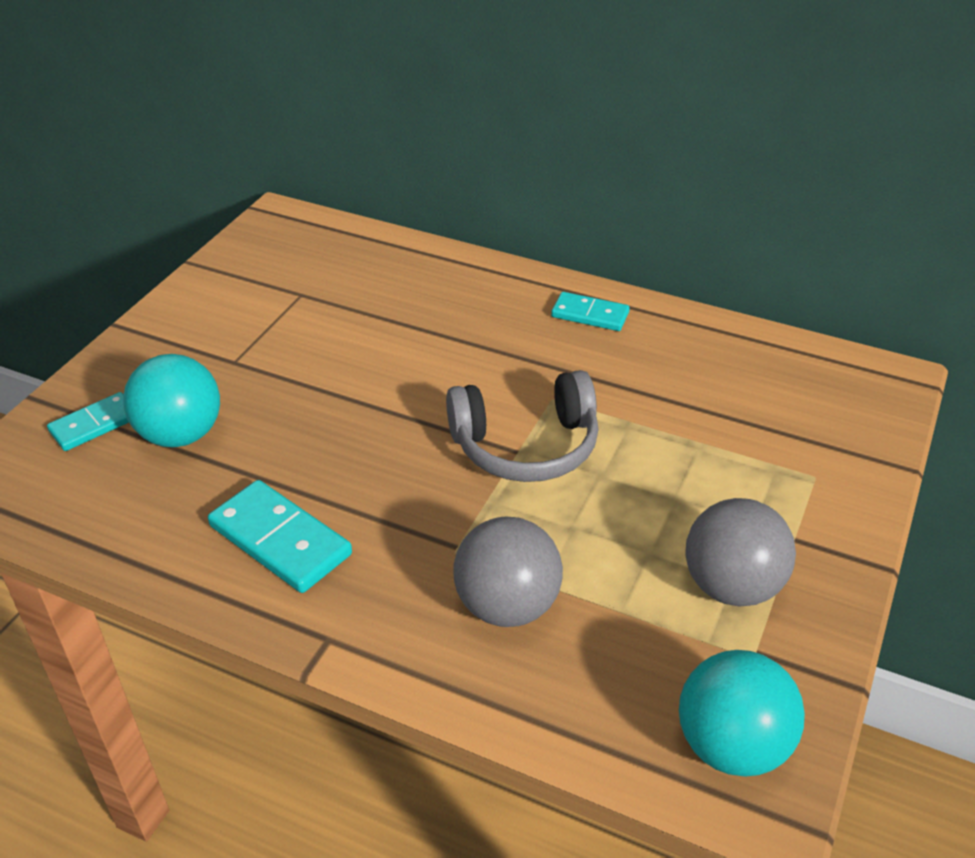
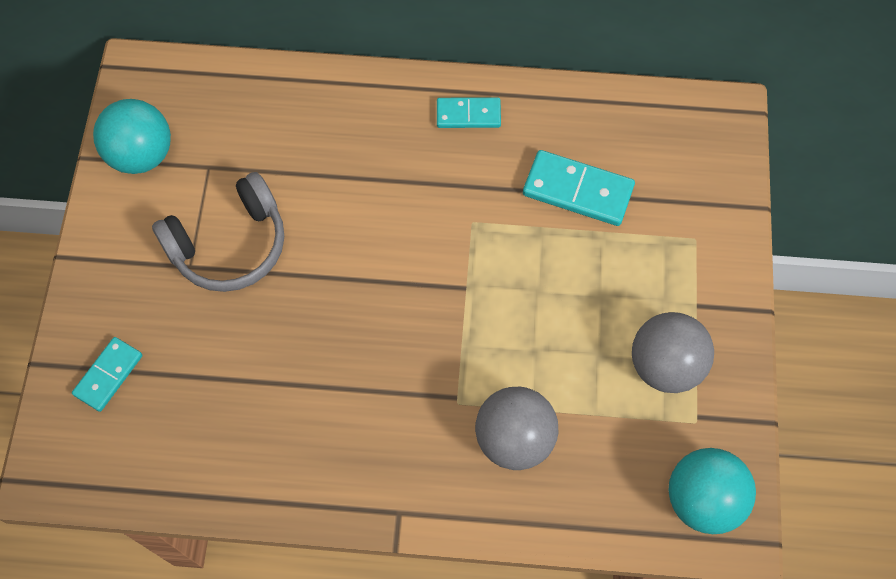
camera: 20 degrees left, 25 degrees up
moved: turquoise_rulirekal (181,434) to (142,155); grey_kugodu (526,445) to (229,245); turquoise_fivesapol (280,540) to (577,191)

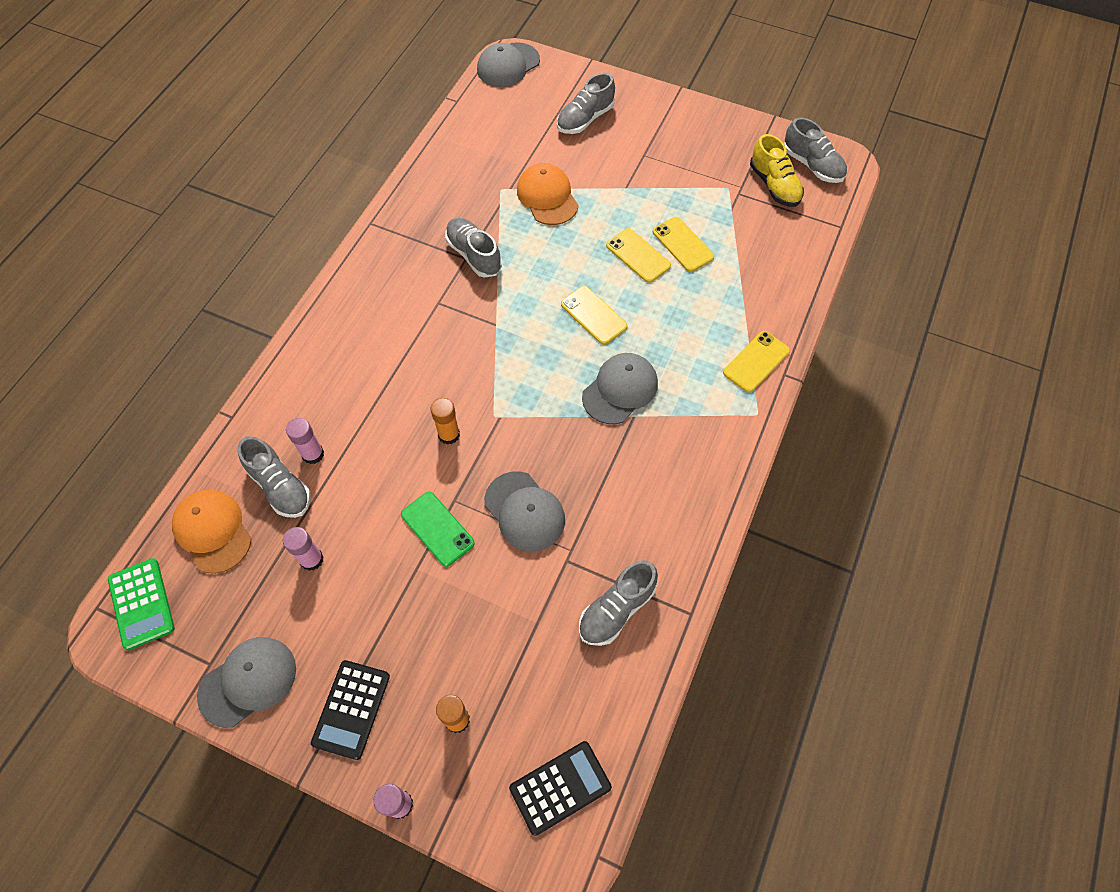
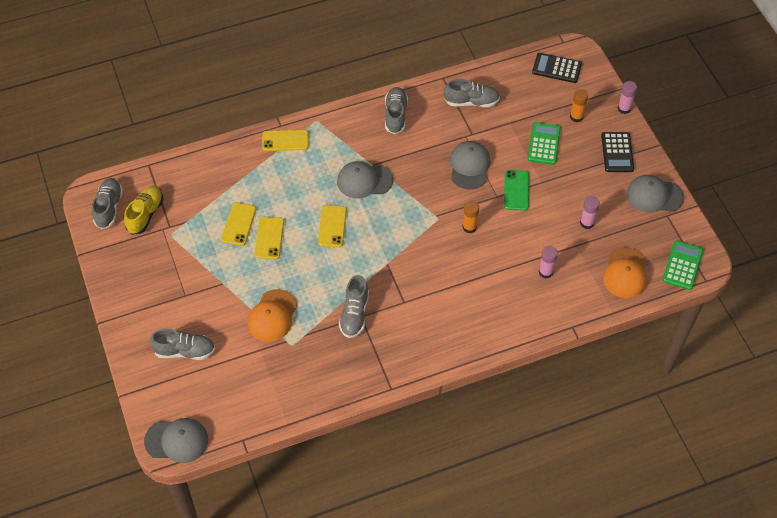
camera: 135 degrees left, 5 degrees down
added: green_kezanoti (544,144)
moved: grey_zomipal (280,486) to (395,115)
turned: black_kezanoti (351,709) = (617,152) 120 degrees clockwise

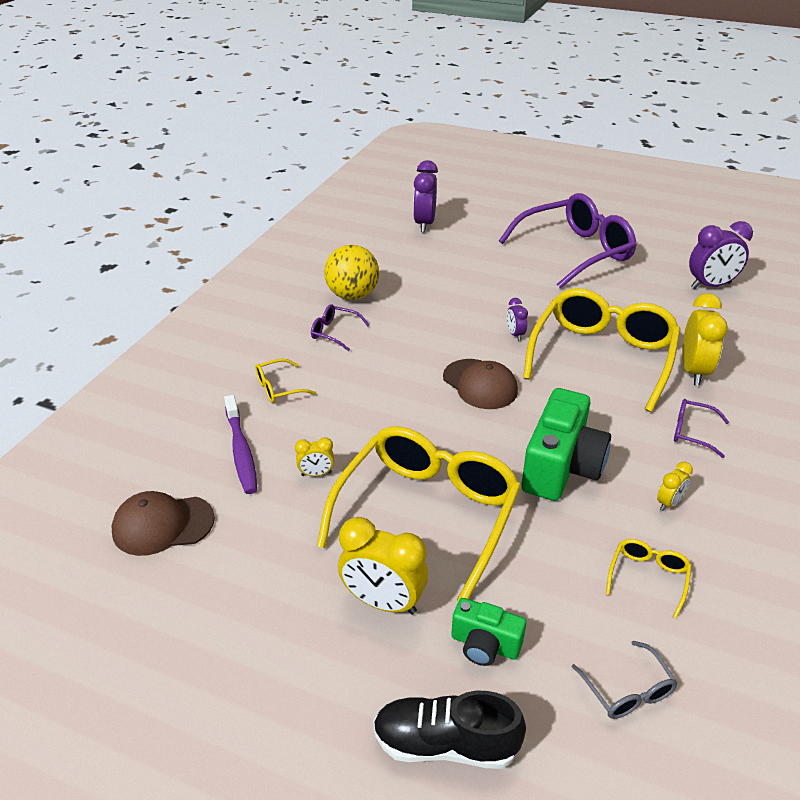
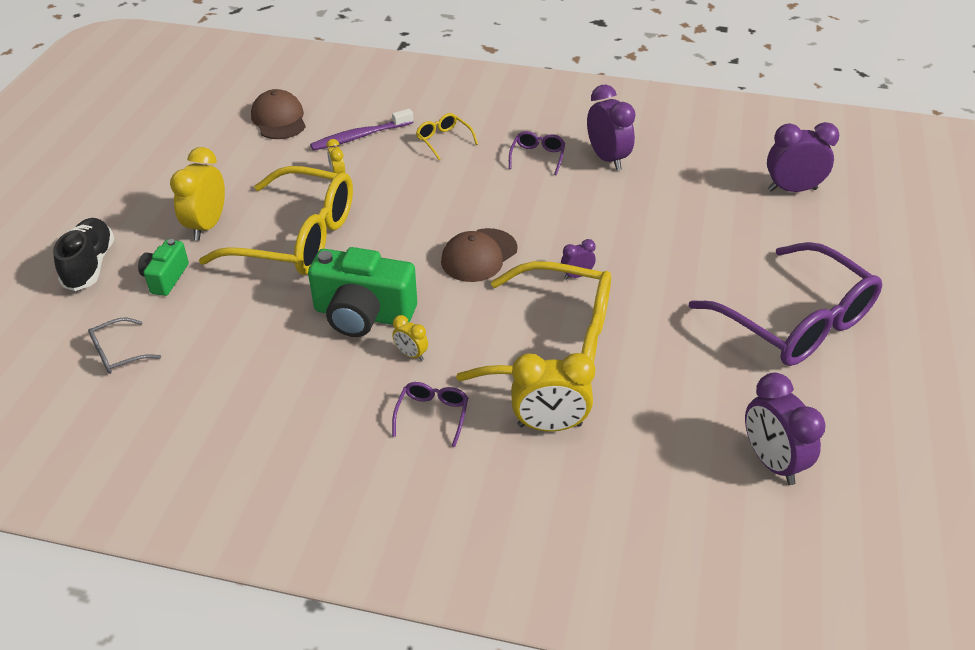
camera: 80 degrees right, 5 degrees up
removed: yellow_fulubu (648,577)
moved: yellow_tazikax (669,503) to (411,354)
replaced: yellow_rulirekal (352,295) to purple_tazikax (607,159)

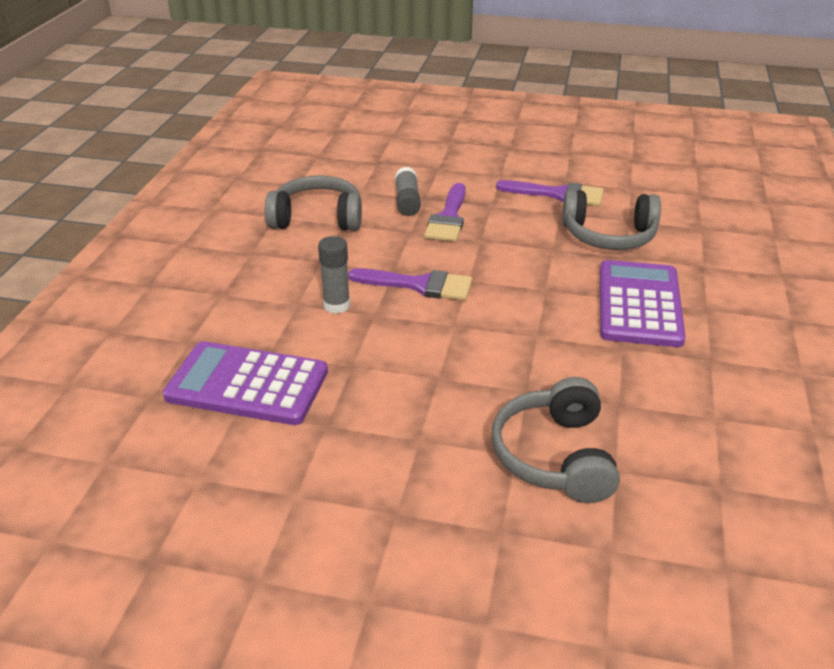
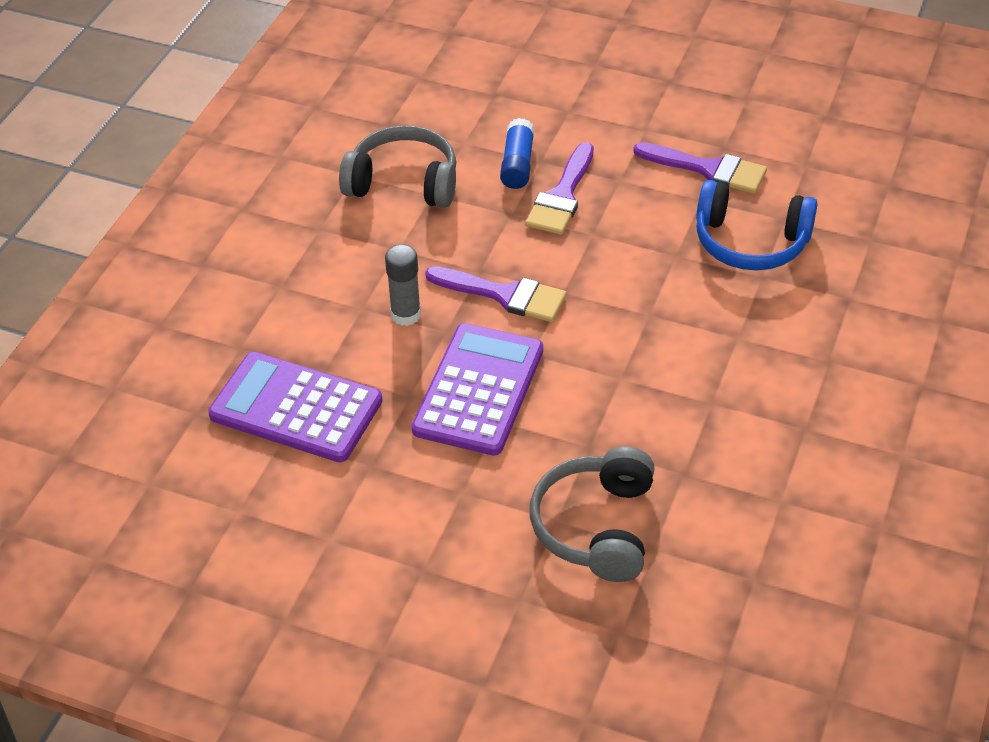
camera: 10 degrees right, 10 degrees up
moved: purple_kezanoti (639,304) to (479,390)
recoloured: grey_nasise (407,201) to blue_nasise (517,164); grey_kugodu (608,236) to blue_kugodu (750,242)

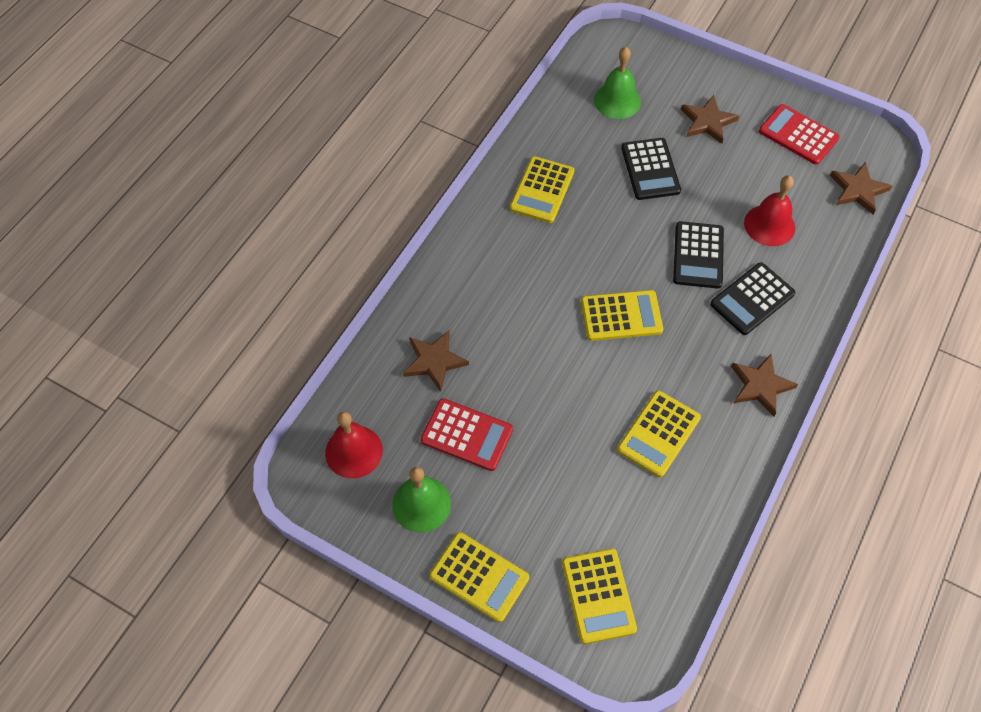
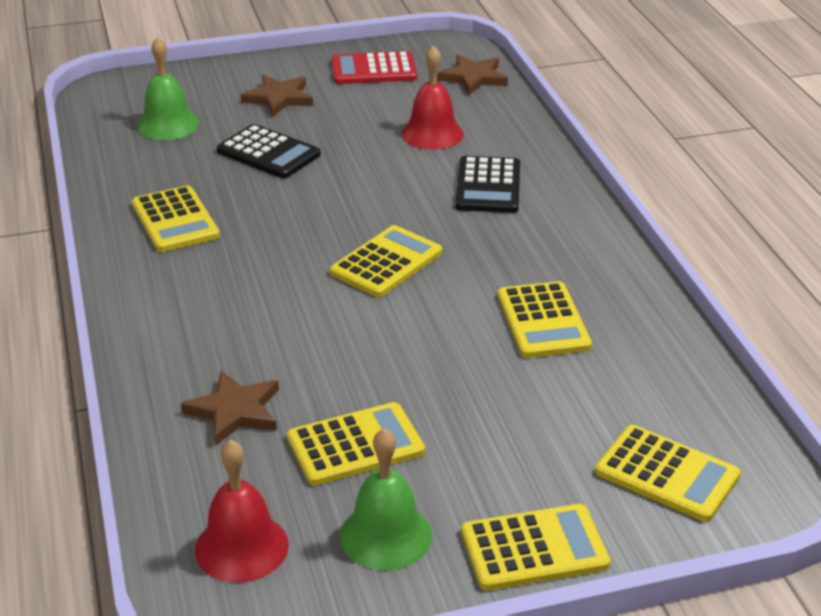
camera: 45 degrees left, 25 degrees down
removed: black_kezanoti (698,255); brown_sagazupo (760,386)
recoloured: red_kezanoti (467,435) to yellow_kezanoti (355,445)

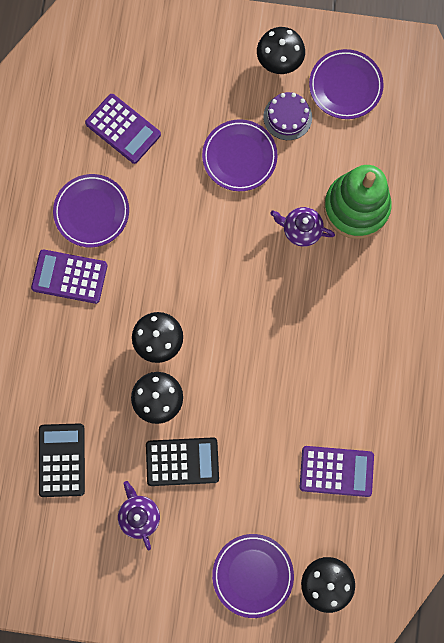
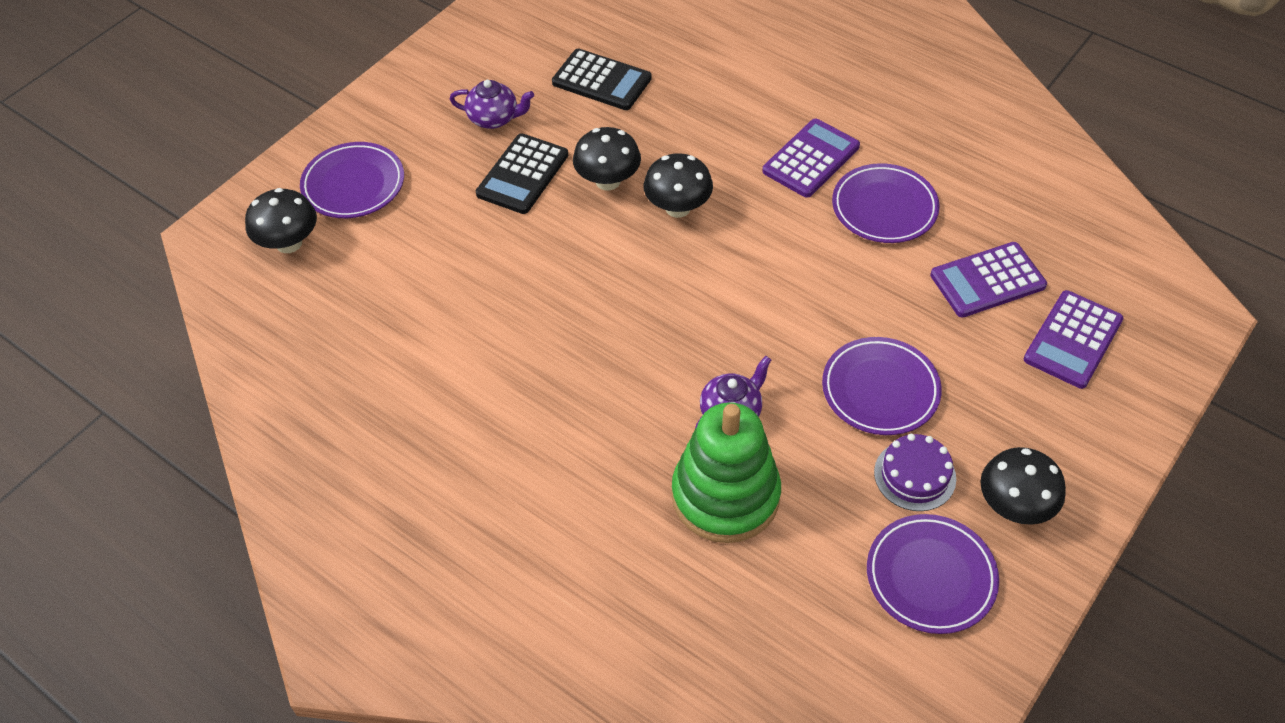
camera: 120 degrees right, 25 degrees down
moved: purple_kezanoti (336,471) to (1072,340)

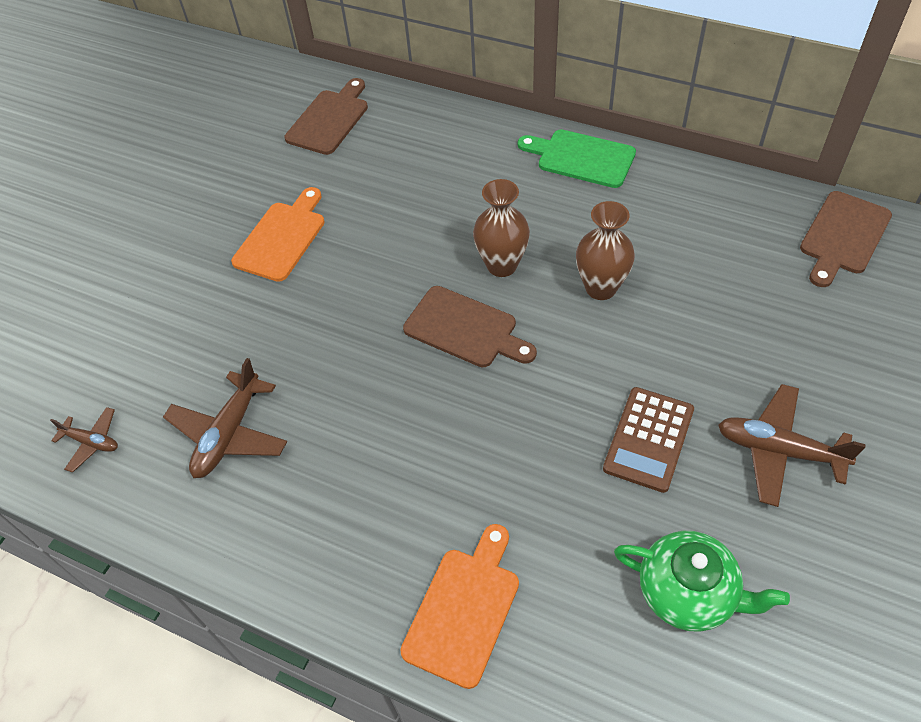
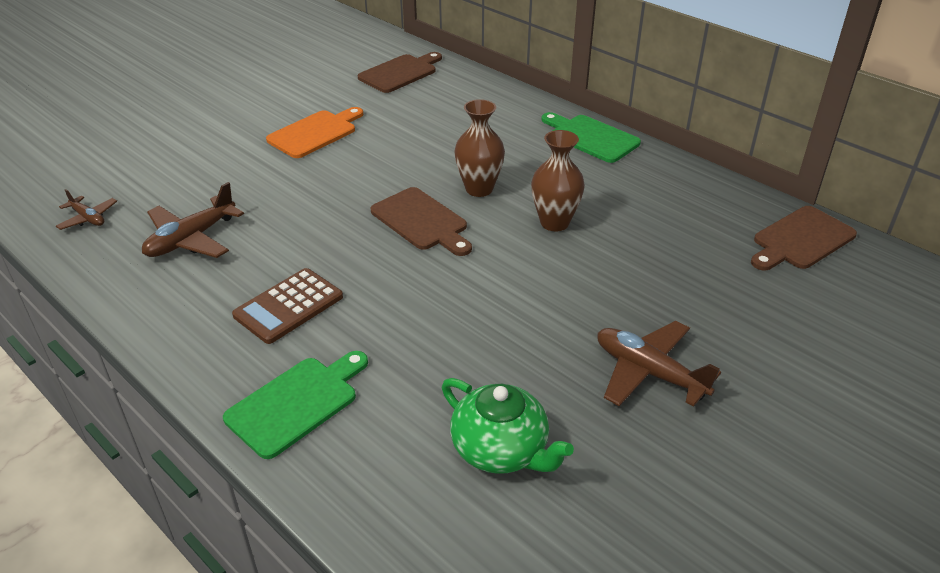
camera: 15 degrees right, 15 degrees down
moved: brown_kezanoti (648,439) to (288,306)
recoloured: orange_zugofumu (464,609) to green_zugofumu (296,403)

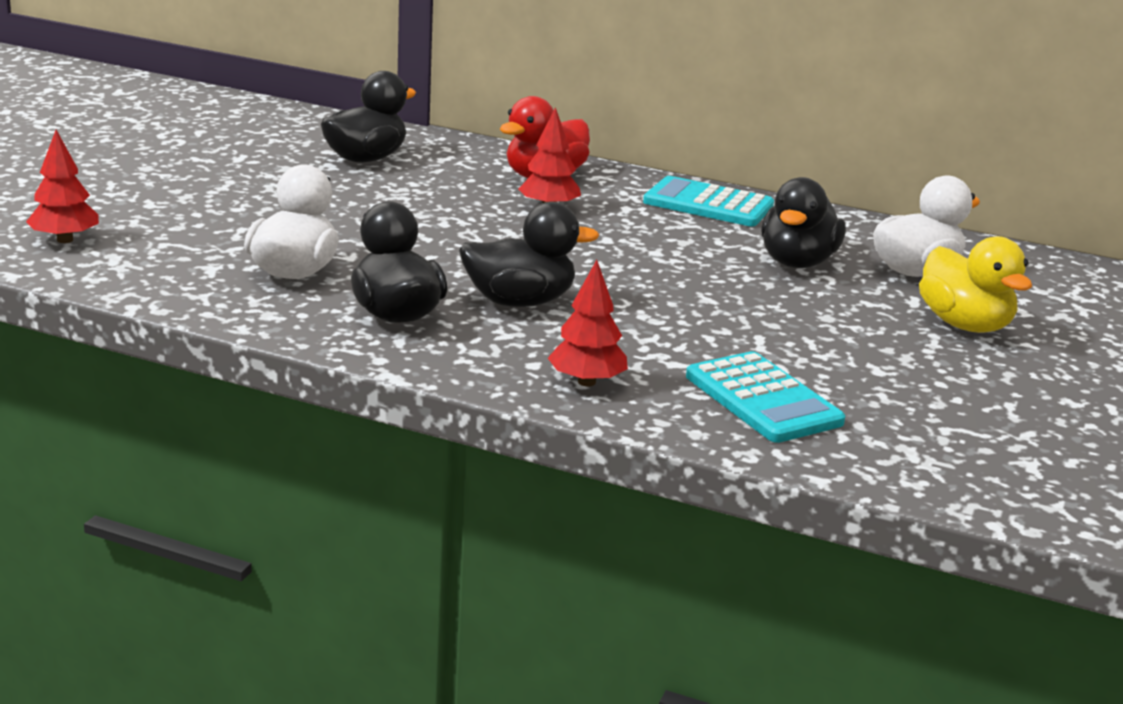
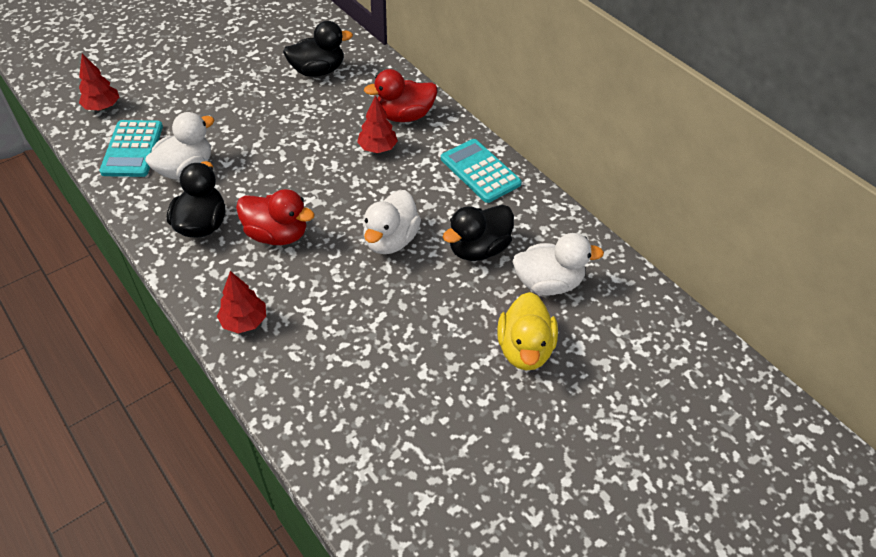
camera: 30 degrees right, 25 degrees up
added: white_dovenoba (390,240)
moved: turquoise_kezanoti (762,399) to (132,149)
recoloured: black_dovenoba (519,302) to red_dovenoba (277,235)

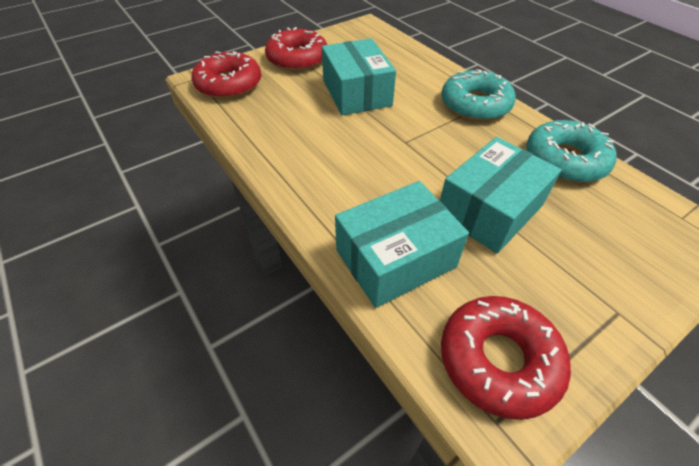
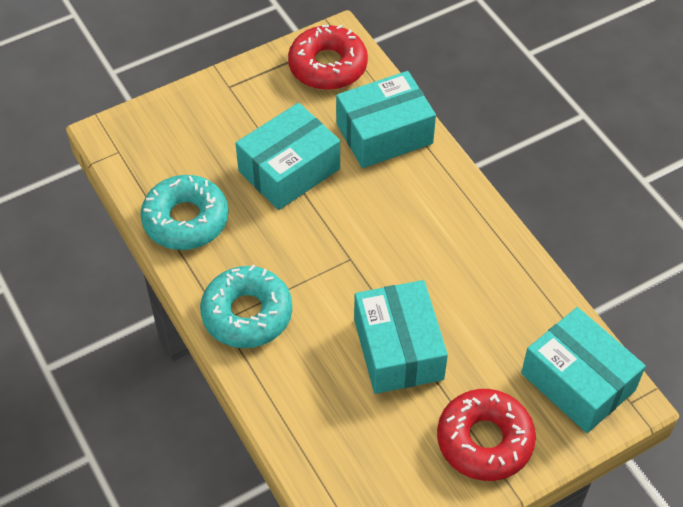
camera: 175 degrees left, 5 degrees up
replaced: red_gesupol (229,84) to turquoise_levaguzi (578,382)

